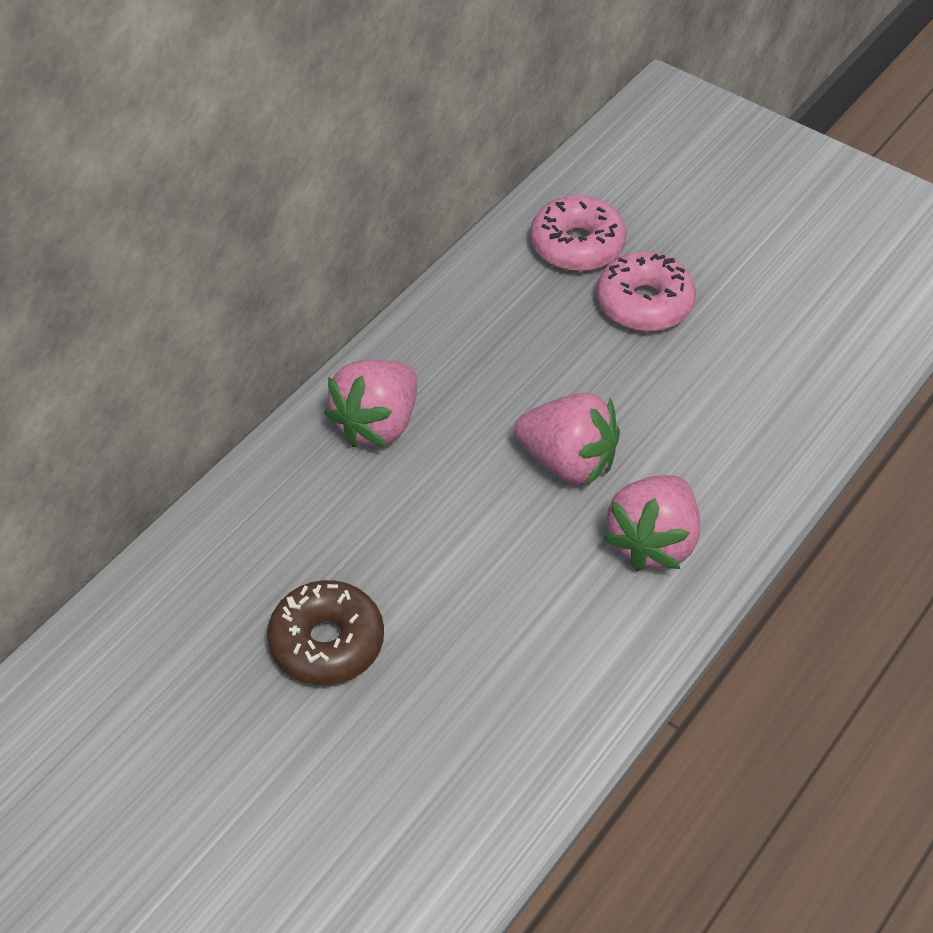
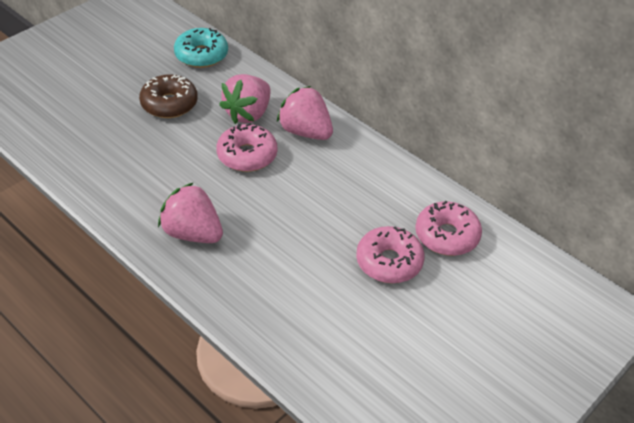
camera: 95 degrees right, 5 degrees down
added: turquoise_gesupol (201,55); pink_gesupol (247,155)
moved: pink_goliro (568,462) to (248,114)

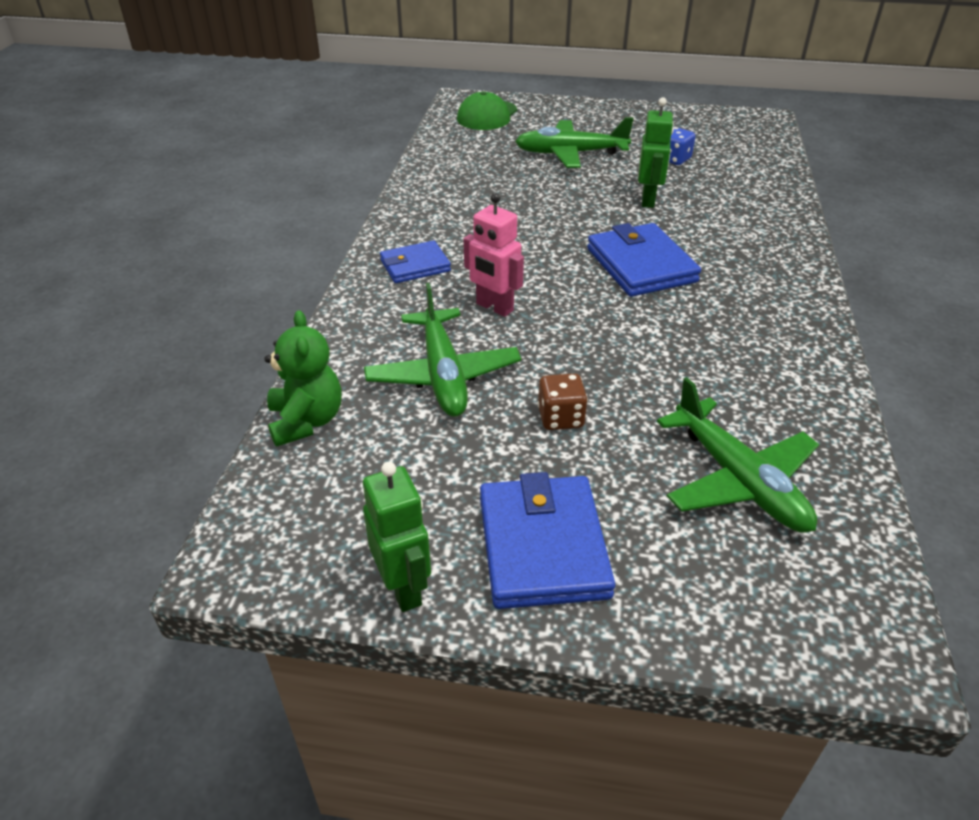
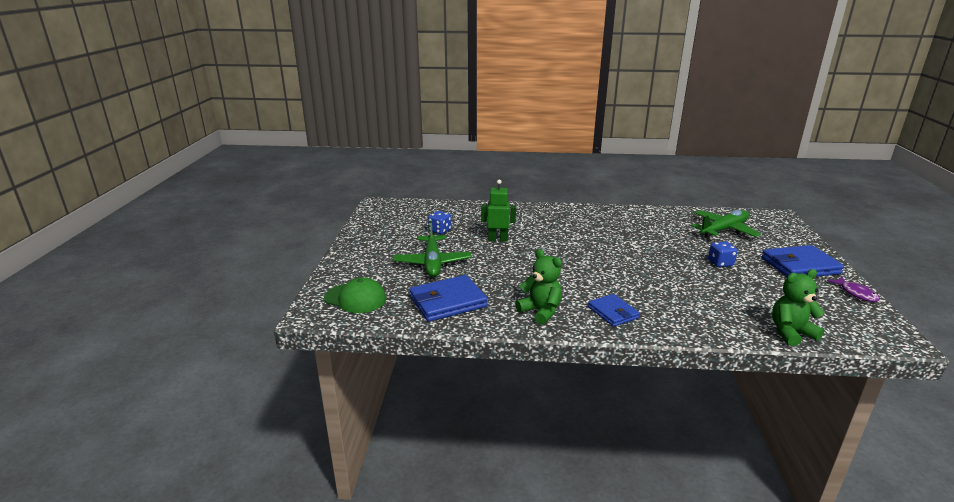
camera: 95 degrees left, 15 degrees down
removed: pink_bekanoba (494,307); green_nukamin (443,375)
added: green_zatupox (540,311)
moved: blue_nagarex (641,265) to (448,302)
replaced: green_bekanoba (404,588) to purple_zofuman (856,293)
recoloured: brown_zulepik (560,418) to blue_zulepik (720,263)

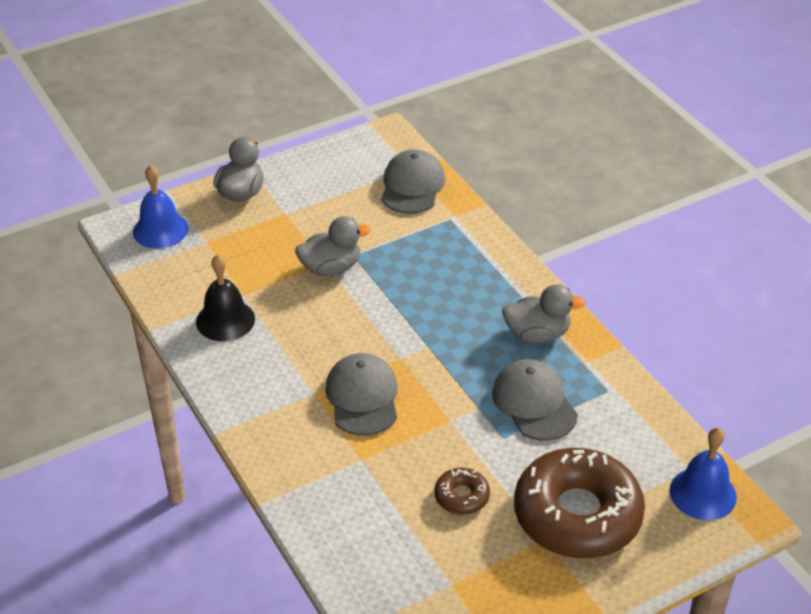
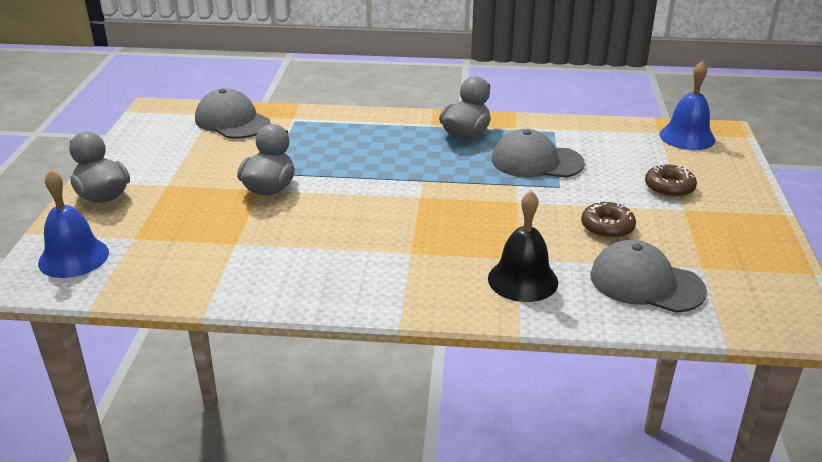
camera: 55 degrees left, 10 degrees down
moved: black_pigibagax (225,320) to (523,280); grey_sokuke (362,397) to (646,283)
resized: brown_gesupol (577,515) = (669,187) x0.44

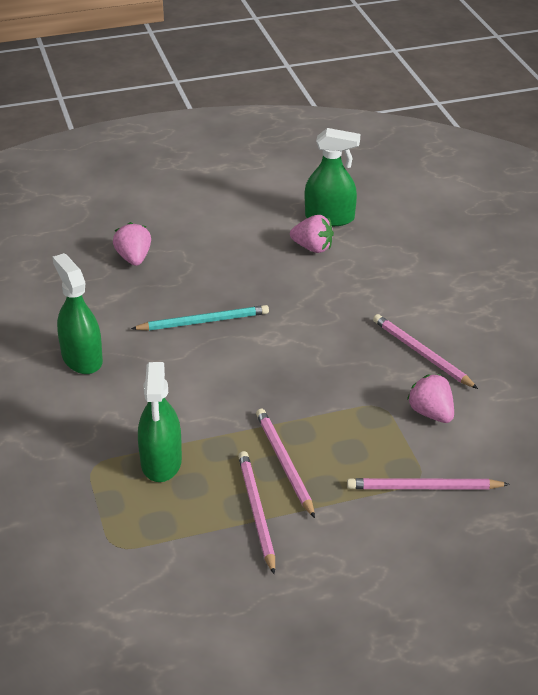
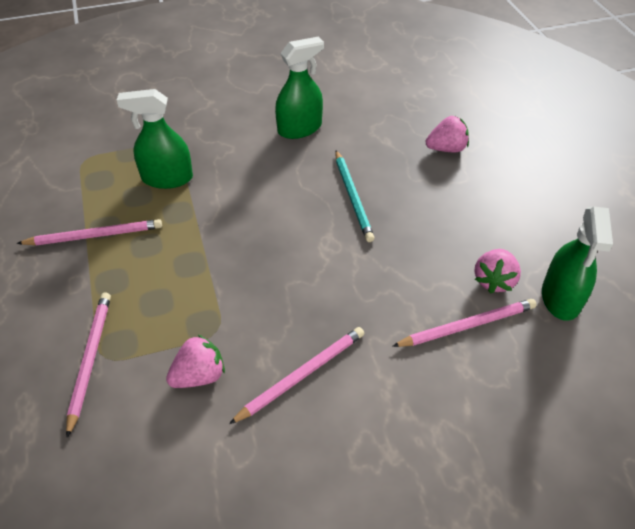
camera: 90 degrees right, 10 degrees up
moved: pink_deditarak (284,464) to (467,325)

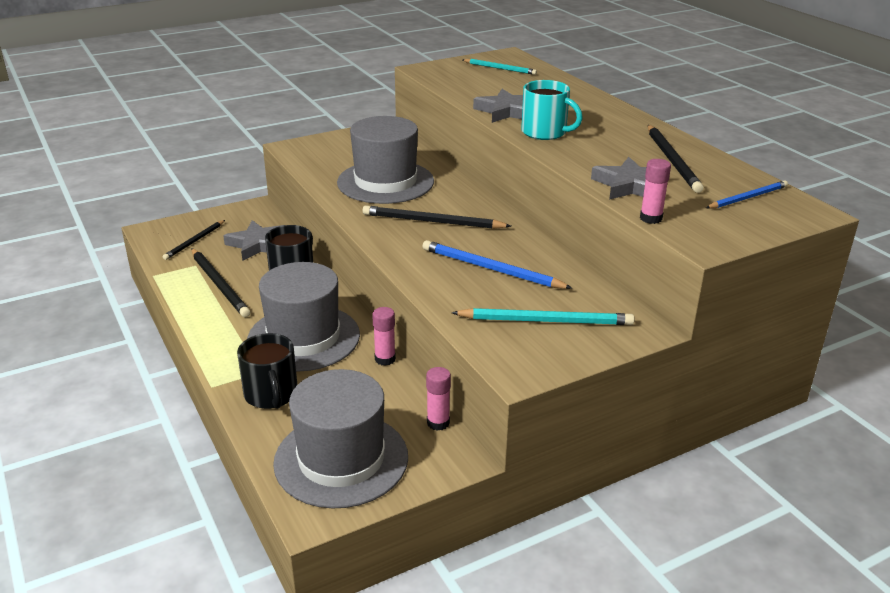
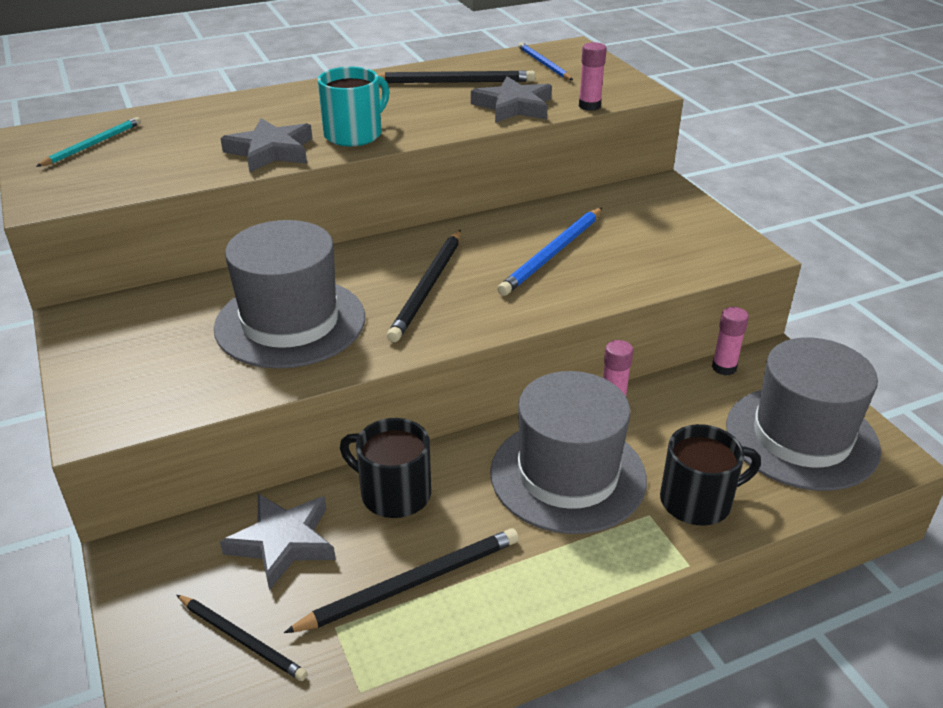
camera: 85 degrees left, 5 degrees up
removed: turquoise_deditarak (546,321)

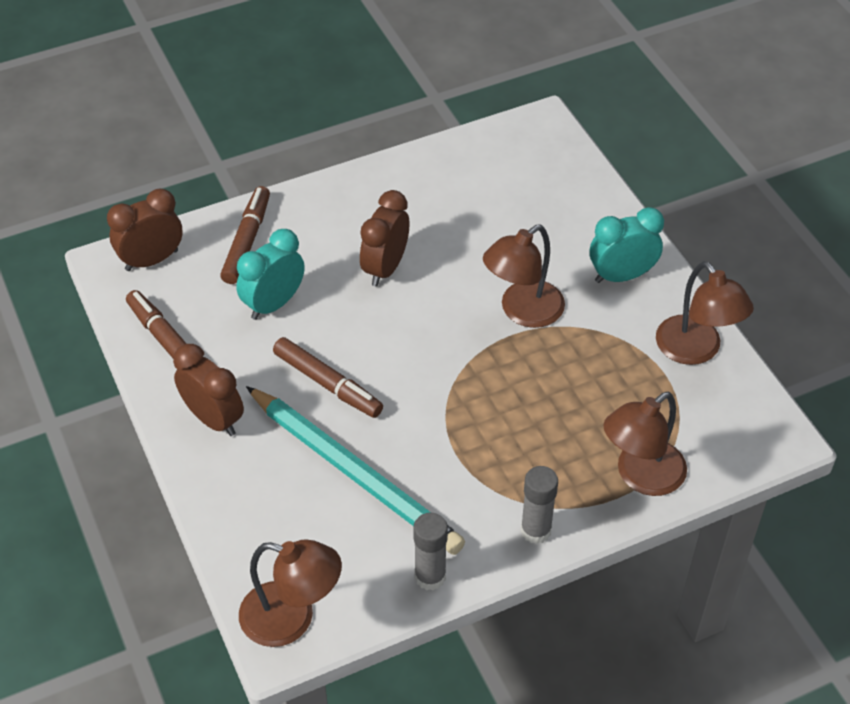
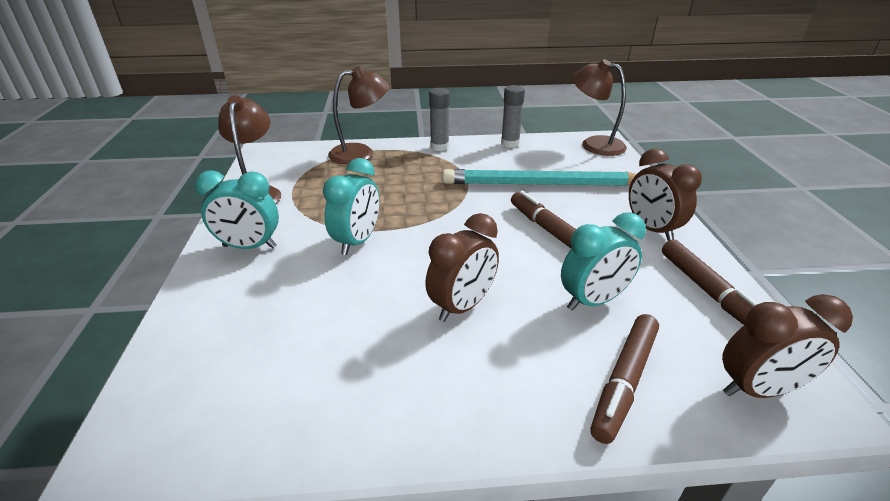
camera: 160 degrees left, 15 degrees down
replaced: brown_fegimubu (522,311) to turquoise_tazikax (357,241)
turned: turquoise_deditarak (355,473) = (541,184) 60 degrees counterclockwise

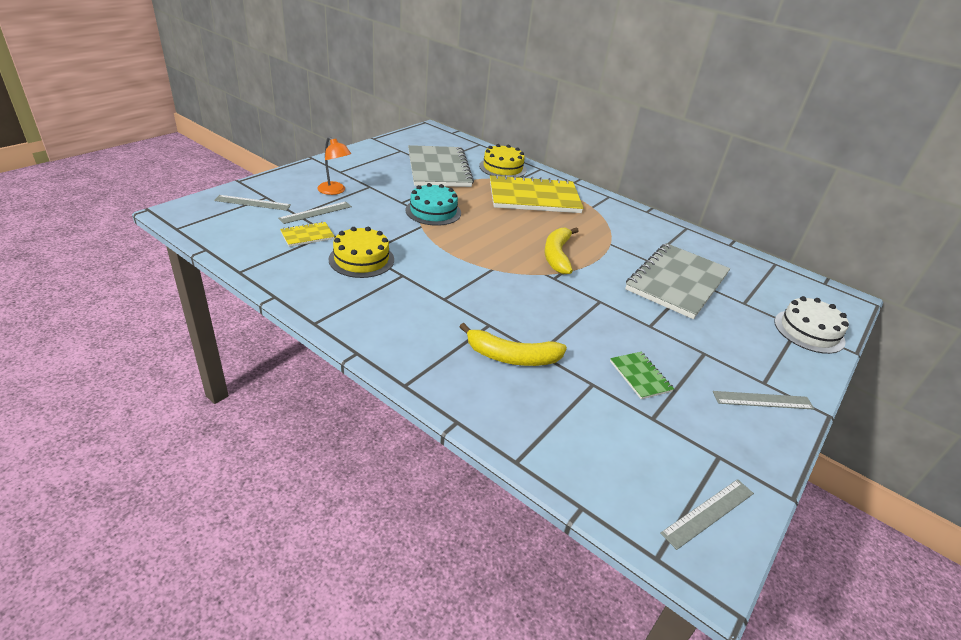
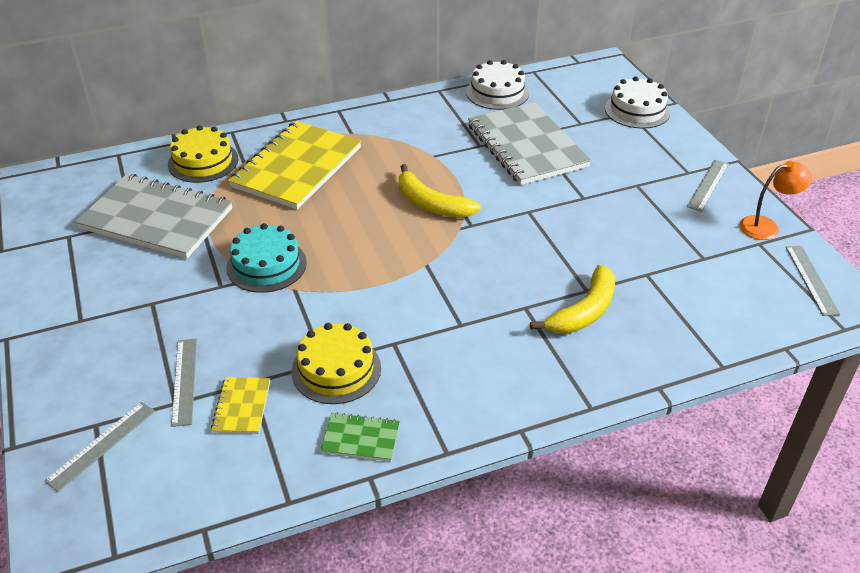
camera: 55 degrees left, 5 degrees up
added: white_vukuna (497,92)
moved: orange_fegimubu (335,191) to (767,226); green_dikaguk (640,376) to (361,438)

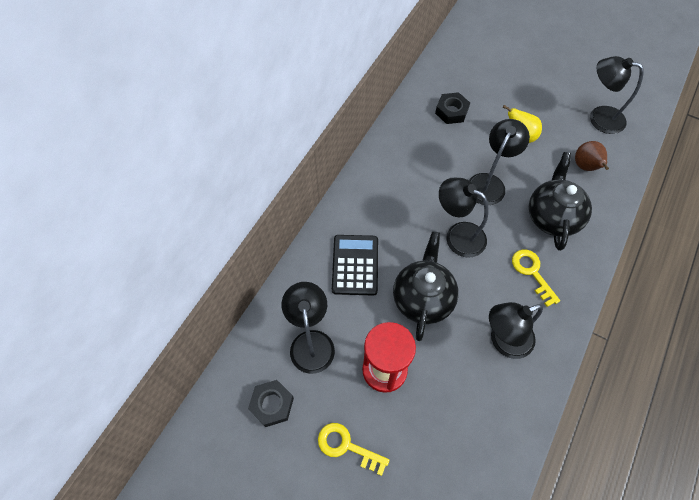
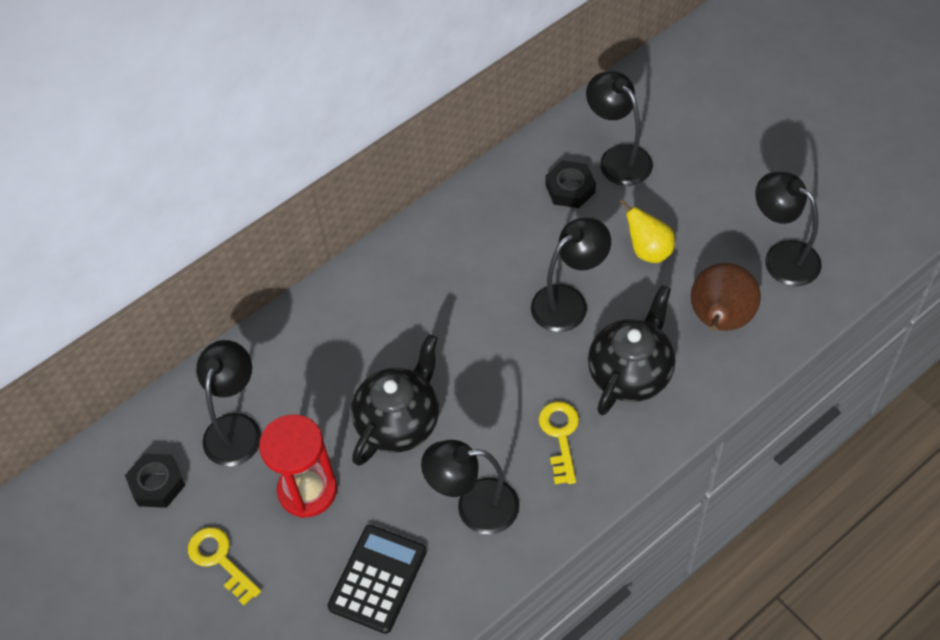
camera: 25 degrees right, 5 degrees down
moved: black_fegimubu (457,235) to (618,158); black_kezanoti (355,265) to (378,579)
resized: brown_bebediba (586,167) = (719,320) x1.52

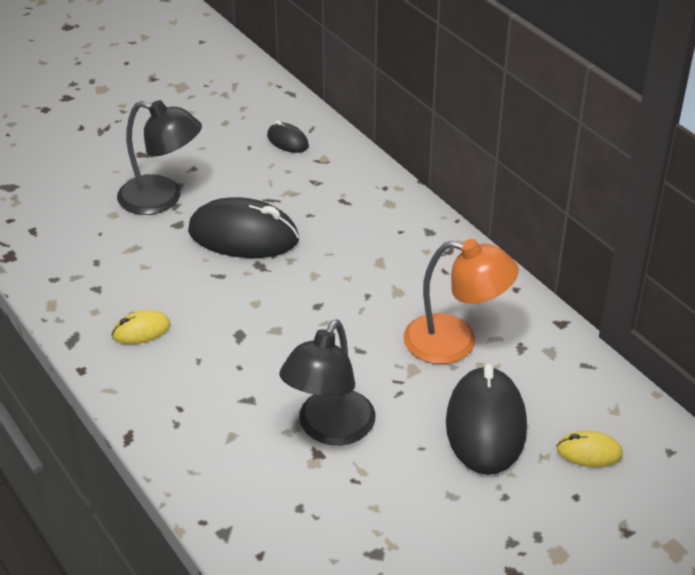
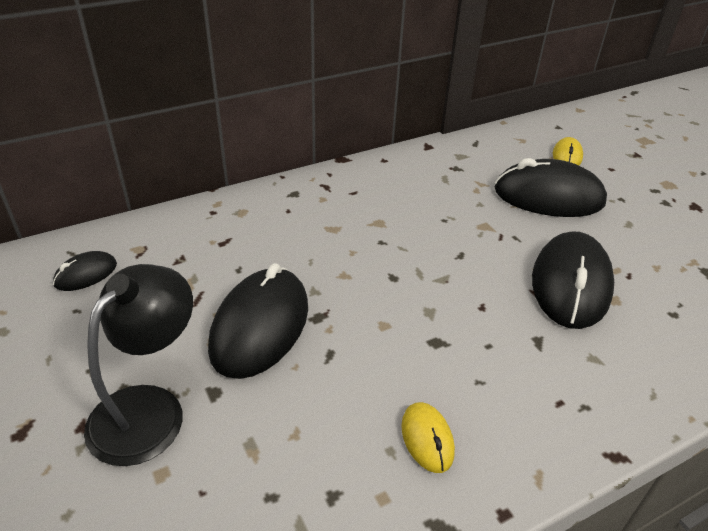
camera: 85 degrees left, 0 degrees up
removed: orange_fegimubu (455,342)
replaced: black_fegimubu (329,429) to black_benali (570,285)

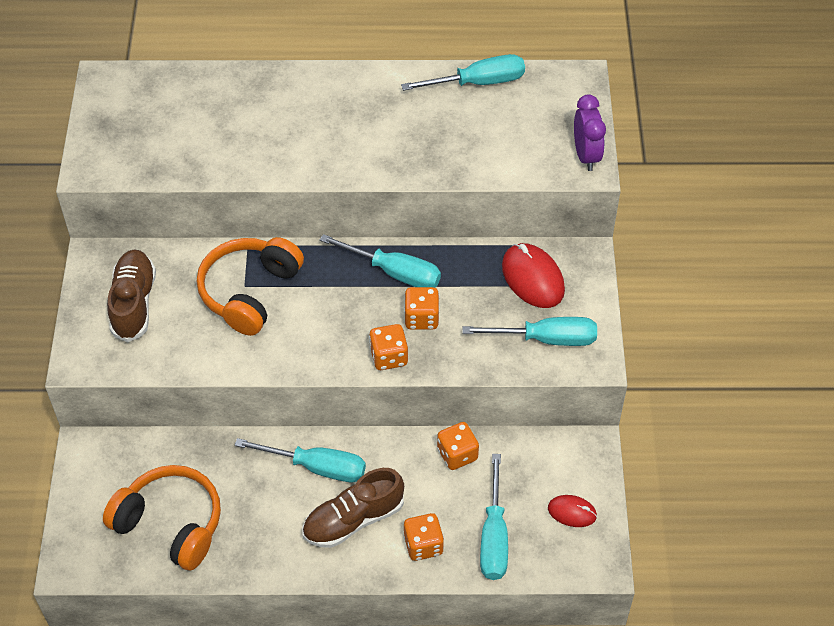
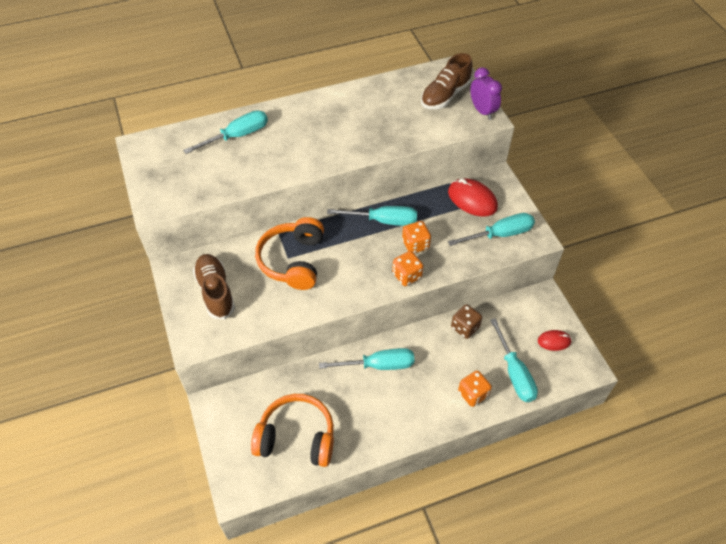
camera: 20 degrees left, 0 degrees up
moved: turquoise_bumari (478,82) to (237,136); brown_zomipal (353,519) to (445,95)
recoloured: orange_zulepik (457,454) to brown_zulepik (465,327)

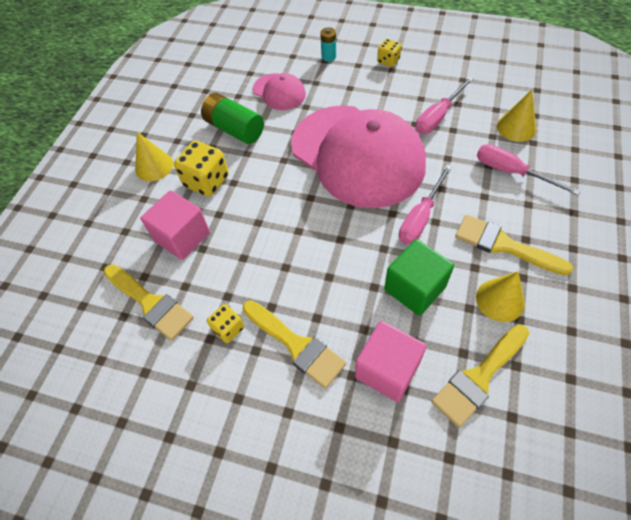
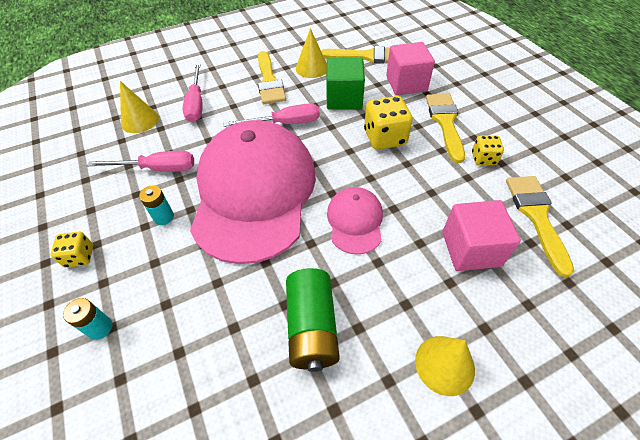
camera: 135 degrees left, 5 degrees down
added: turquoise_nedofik (164,217)
moved: pink_sokuke (279,92) to (355,221); yellow_zulepik (207,181) to (385,138)

